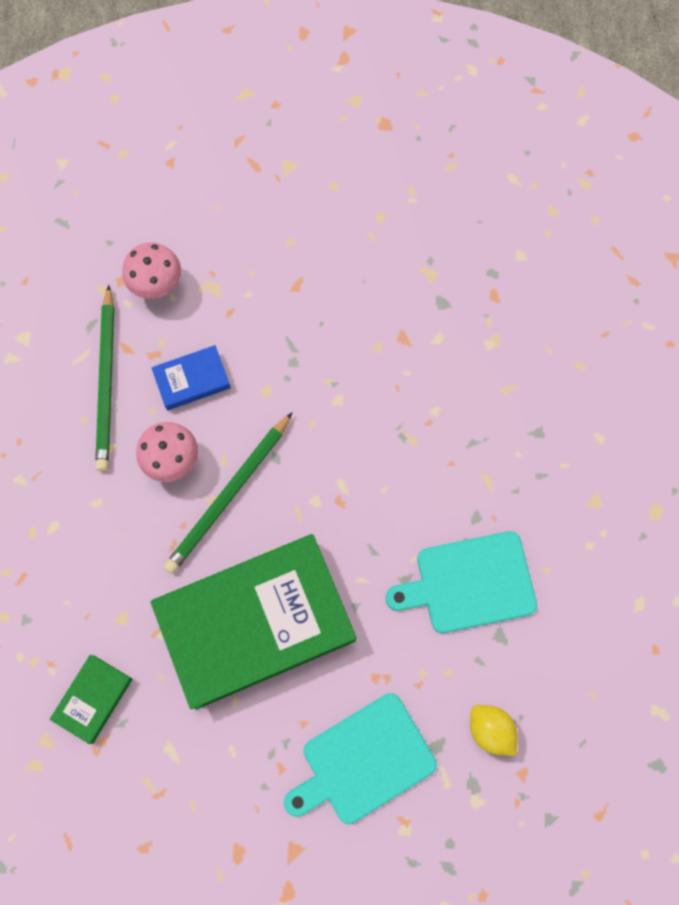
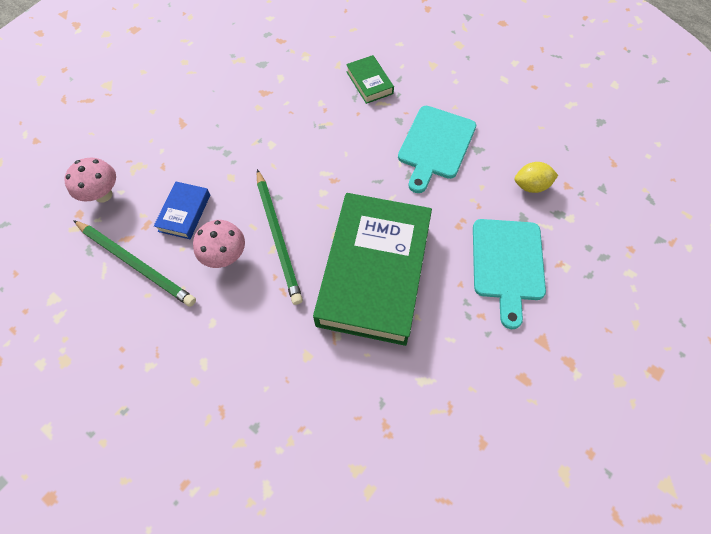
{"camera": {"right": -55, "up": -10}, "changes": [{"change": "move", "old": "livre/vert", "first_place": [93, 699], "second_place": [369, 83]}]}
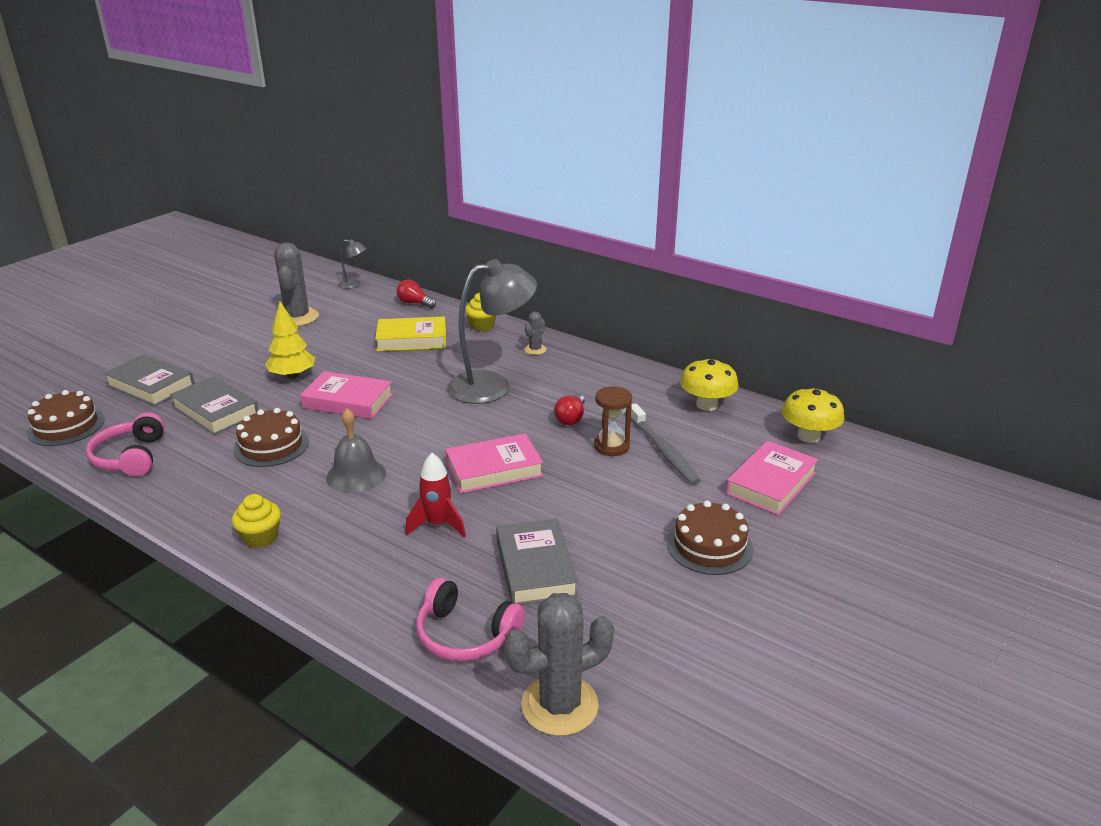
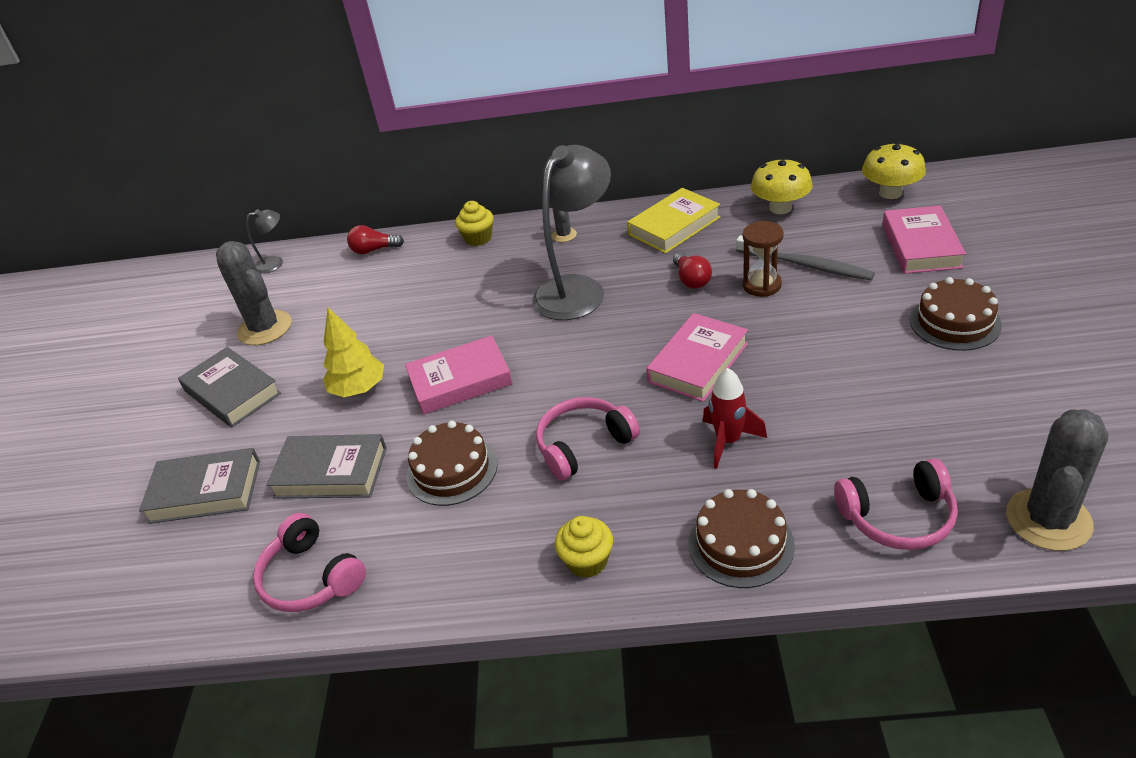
{"camera": {"right": -30, "up": 10}, "changes": [{"change": "move", "old": "livre/gris", "first_place": [536, 568], "second_place": [232, 392]}, {"change": "replace", "old": "cloche/gris", "new": "casque audio/rose", "first_place": [356, 475], "second_place": [584, 445]}, {"change": "move", "old": "livre/jaune", "first_place": [412, 339], "second_place": [674, 226]}, {"change": "move", "old": "gâteau/marron", "first_place": [66, 426], "second_place": [741, 544]}]}
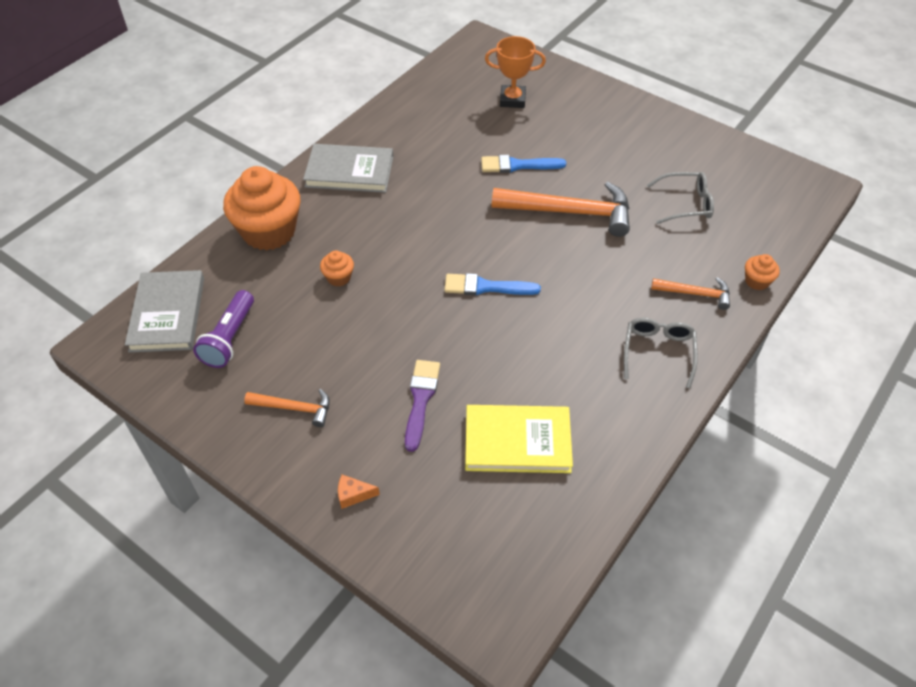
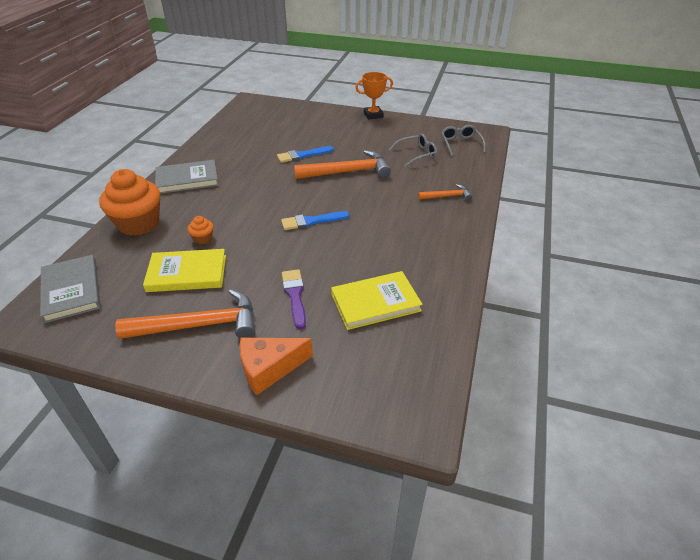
{"camera": {"right": -20, "up": -10}, "changes": [{"change": "resize", "old": "marteau/orange", "first_place": [294, 408], "second_place": [199, 325], "factor": 1.92}, {"change": "insert", "new": "livre/jaune", "second_place": [187, 273]}, {"change": "resize", "old": "fromage/orange", "first_place": [353, 495], "second_place": [269, 369], "factor": 2.16}, {"change": "move", "old": "trophée/orange", "first_place": [512, 100], "second_place": [373, 115]}, {"change": "move", "old": "lunettes/gris", "first_place": [658, 352], "second_place": [460, 144]}, {"change": "delete", "old": "lampe de poche/violet", "first_place": [229, 338]}, {"change": "delete", "old": "muffin/orange", "first_place": [757, 281]}]}
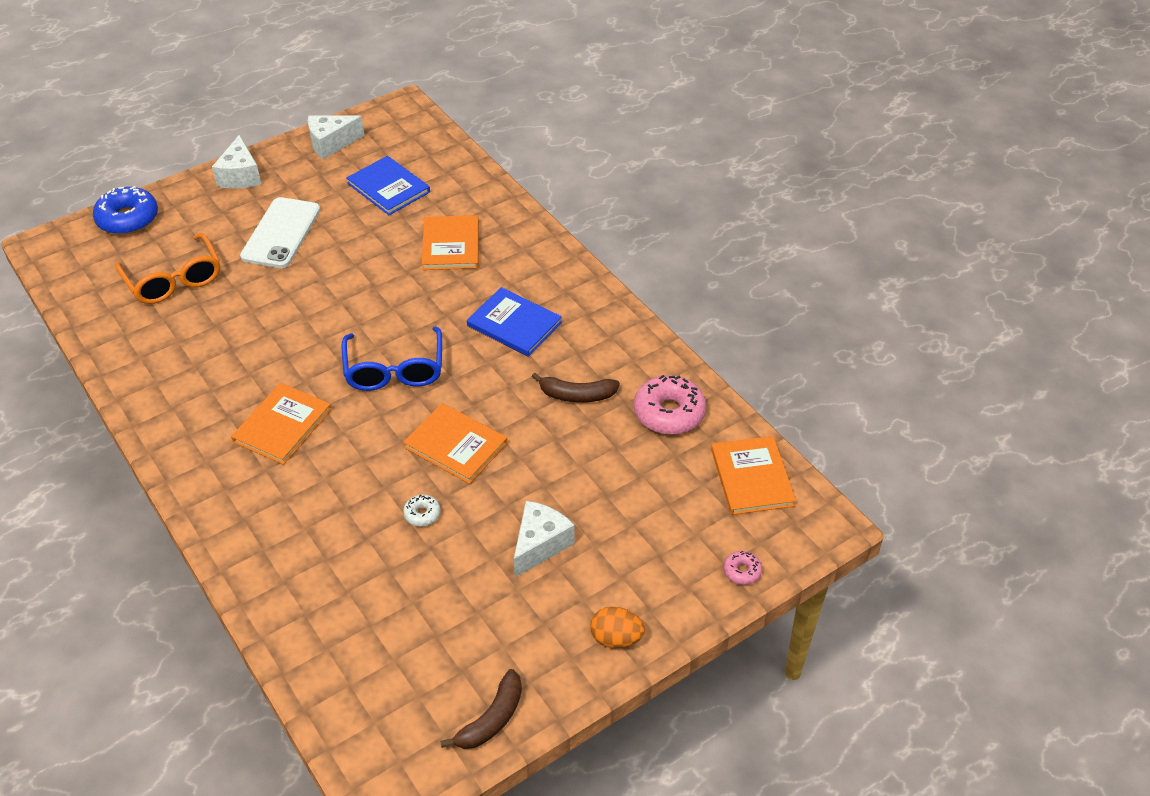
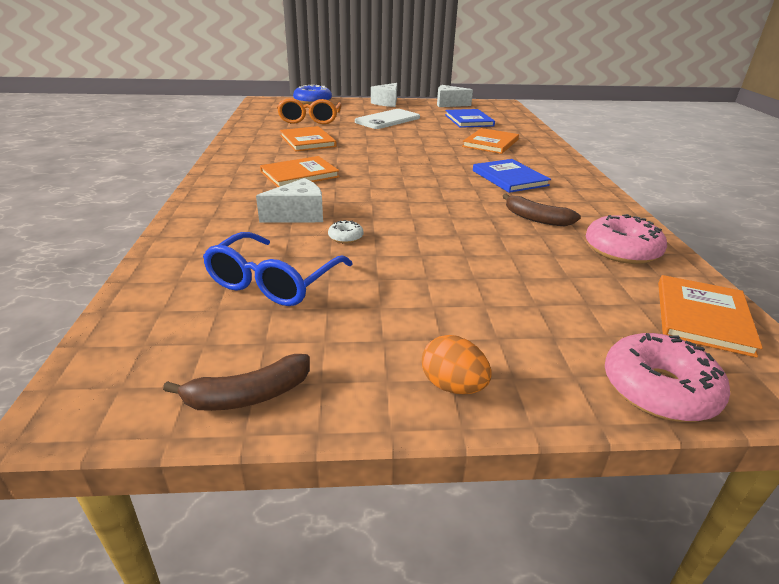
{"camera": {"right": 30, "up": -15}, "changes": [{"change": "move", "old": "lunettes/bleu", "first_place": [394, 370], "second_place": [273, 282]}, {"change": "move", "old": "fromage/blanc", "first_place": [540, 545], "second_place": [298, 215]}, {"change": "move", "old": "livre/orange", "first_place": [456, 445], "second_place": [307, 141]}, {"change": "resize", "old": "beignet/rose", "first_place": [742, 571], "second_place": [658, 389], "factor": 2.08}]}
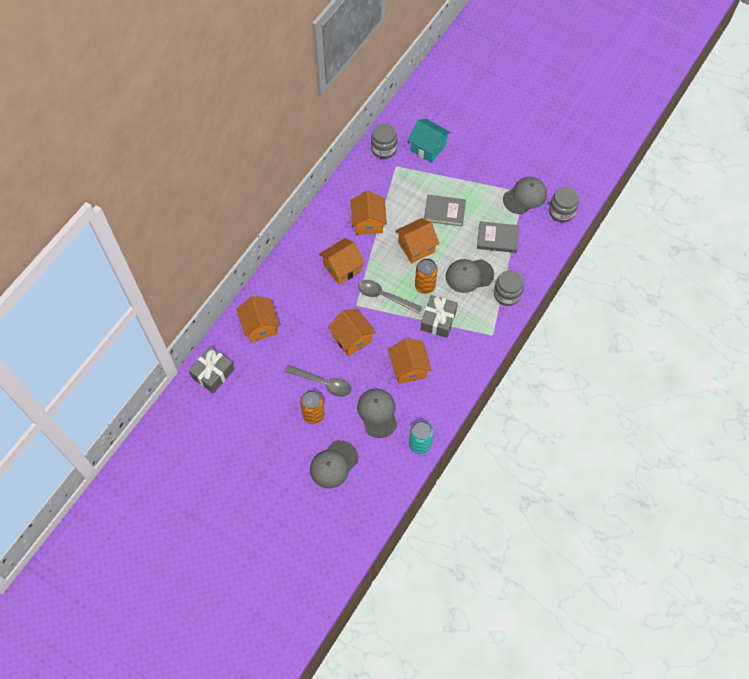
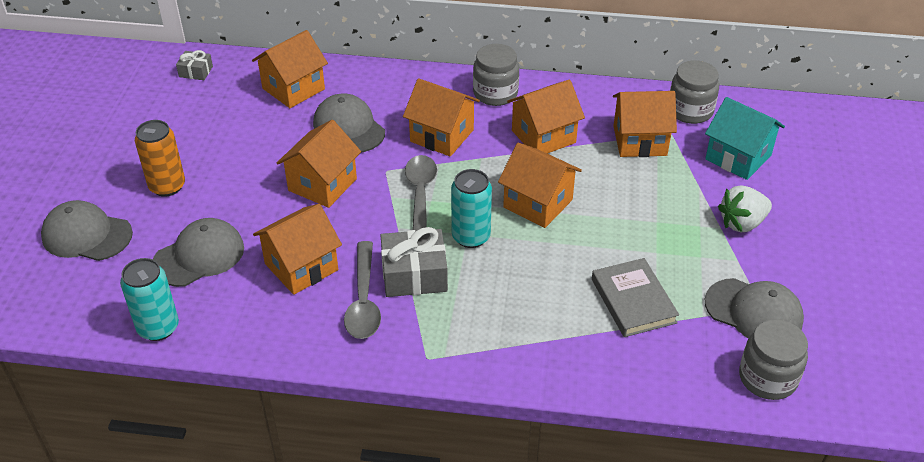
{"camera": {"right": 65, "up": -20}, "changes": [{"change": "resize", "old": "cadeau/gris", "first_place": [213, 373], "second_place": [196, 71], "factor": 0.54}, {"change": "move", "old": "casquette/gris", "first_place": [469, 275], "second_place": [349, 128]}, {"change": "move", "old": "cuillère/gris", "first_place": [323, 383], "second_place": [363, 300]}, {"change": "recolor", "old": "canette/orange", "new": "canette/turquoise", "first_place": [425, 286], "second_place": [471, 237]}, {"change": "move", "old": "bocal/gris", "first_place": [507, 294], "second_place": [495, 93]}, {"change": "insert", "new": "maison/orange", "second_place": [640, 141]}, {"change": "rotate", "old": "maison/turquoise", "first_place": [428, 148], "second_place": [738, 157], "degrees": -60}, {"change": "insert", "new": "fraise/blanc", "second_place": [742, 223]}, {"change": "delete", "old": "livre/gris", "first_place": [444, 212]}]}
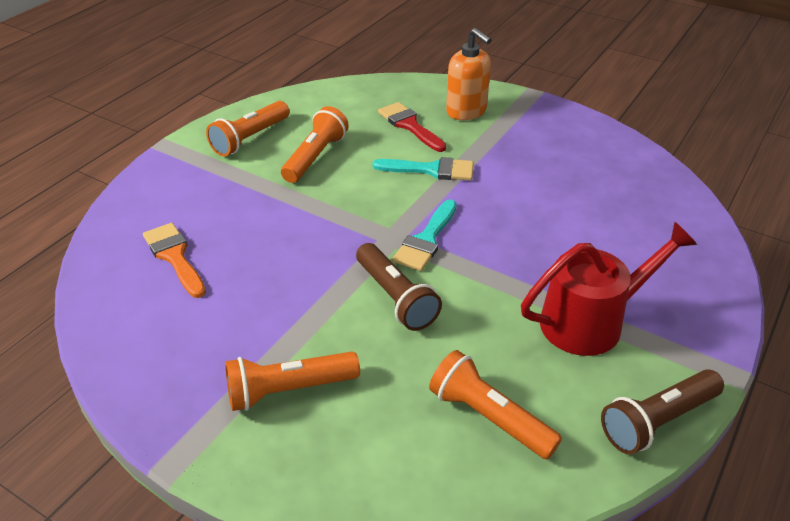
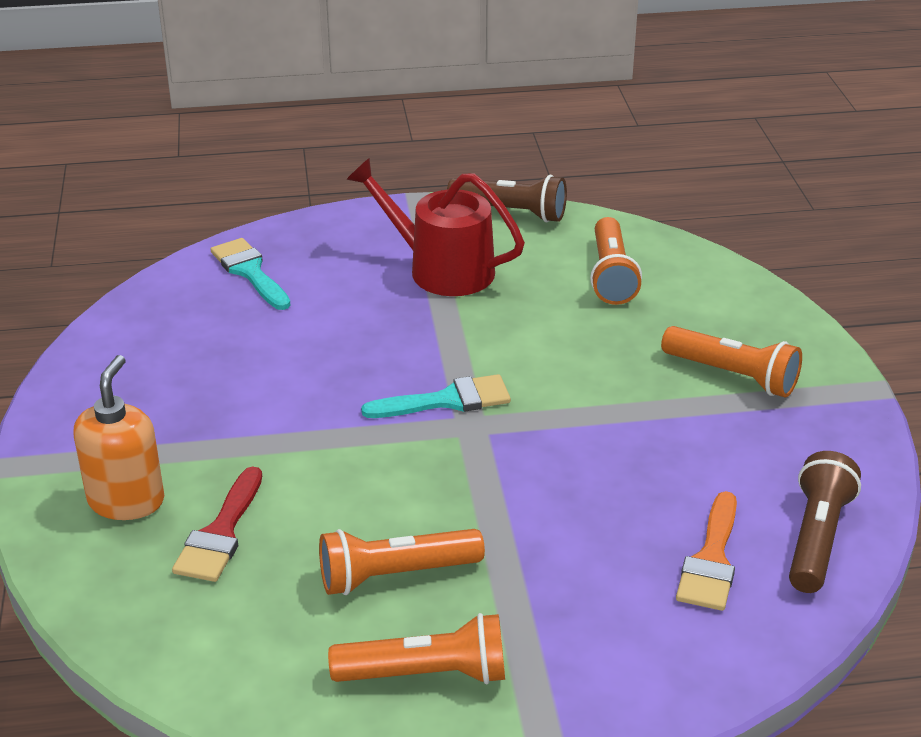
{"camera": {"right": -130, "up": -5}, "changes": [{"change": "move", "old": "pinceau/turquoise", "first_place": [431, 170], "second_place": [249, 272]}, {"change": "move", "old": "lampe de poche/marron", "first_place": [395, 298], "second_place": [817, 538]}]}
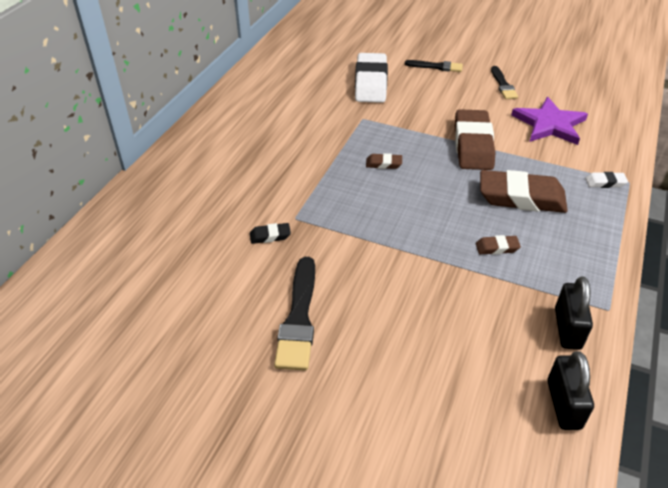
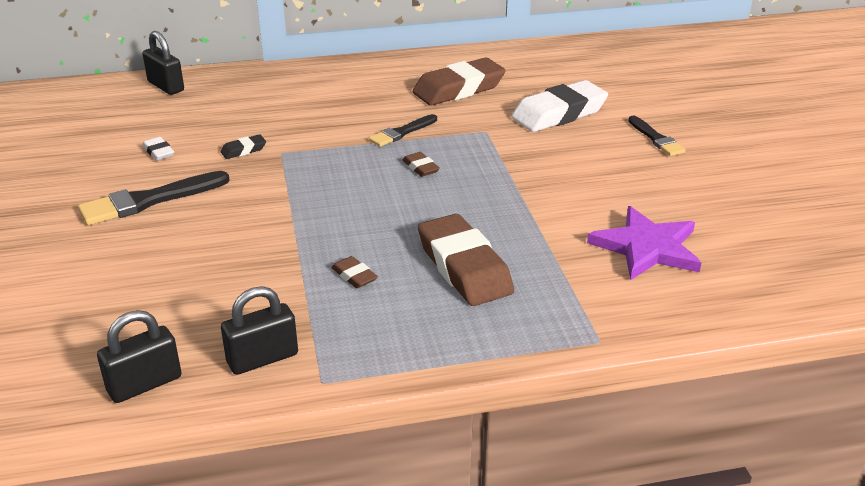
{"camera": {"right": 55, "up": -10}, "changes": [{"change": "insert", "new": "cadenas/noir", "second_place": [166, 86]}, {"change": "move", "old": "gomme/blanc", "first_place": [605, 182], "second_place": [159, 152]}, {"change": "rotate", "old": "gomme/noir", "first_place": [270, 236], "second_place": [243, 150], "degrees": -75}, {"change": "move", "old": "pinceau/noir", "first_place": [503, 85], "second_place": [402, 132]}, {"change": "move", "old": "gomme/marron", "first_place": [473, 145], "second_place": [459, 89]}]}
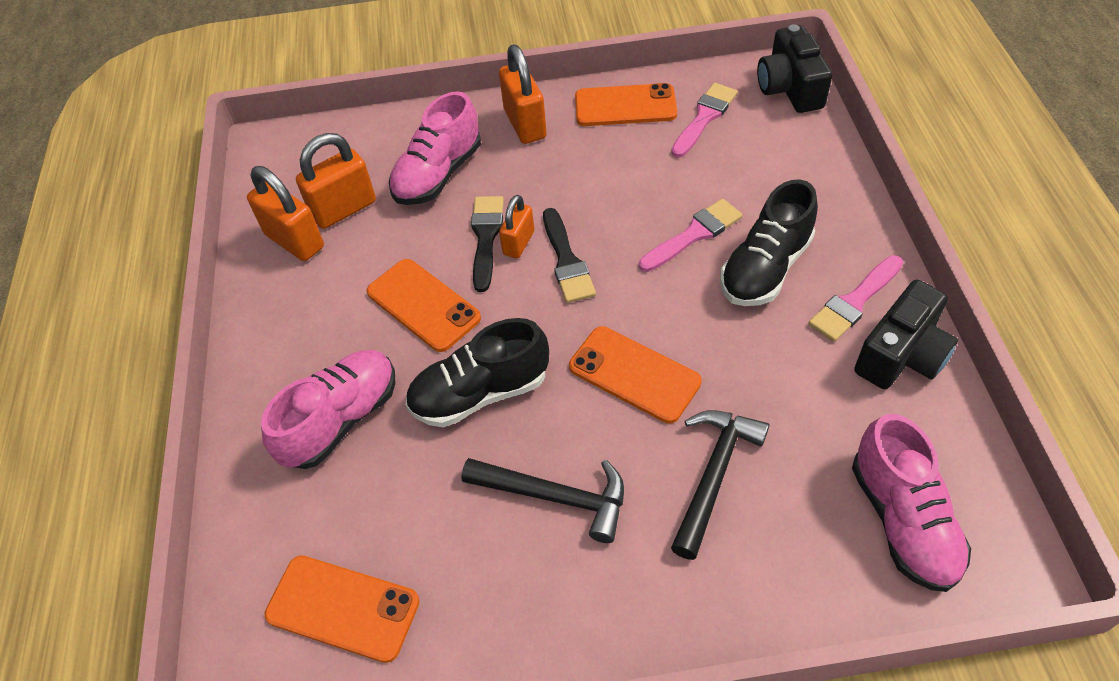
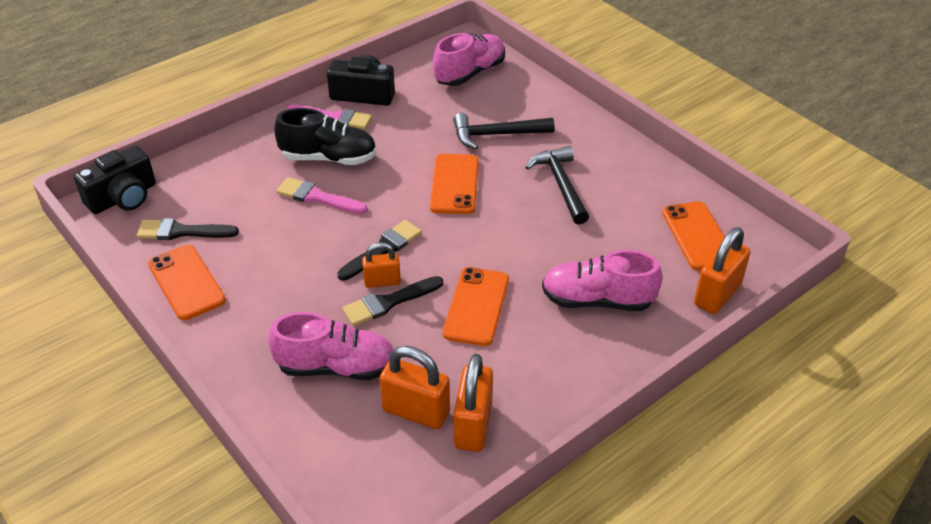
{"camera": {"right": -125, "up": -10}, "changes": [{"change": "recolor", "old": "pinceau/rose", "new": "pinceau/noir", "first_place": [704, 117], "second_place": [182, 232]}, {"change": "move", "old": "cadenas/orange", "first_place": [525, 124], "second_place": [717, 295]}, {"change": "delete", "old": "chaussure/noir", "first_place": [480, 393]}]}
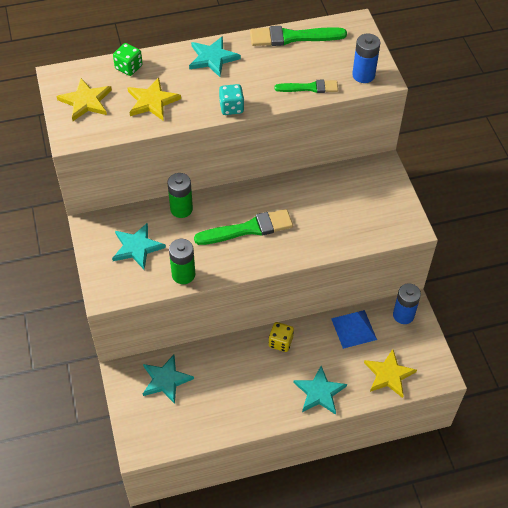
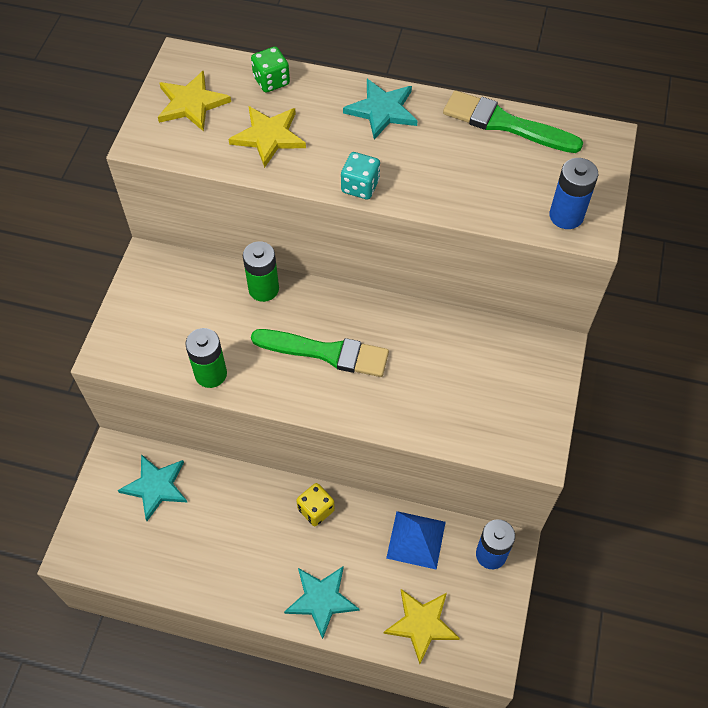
{"camera": {"right": 30, "up": 5}, "changes": [{"change": "delete", "old": "étoile/turquoise", "first_place": [137, 247]}, {"change": "delete", "old": "pinceau/vert", "first_place": [309, 88]}]}
